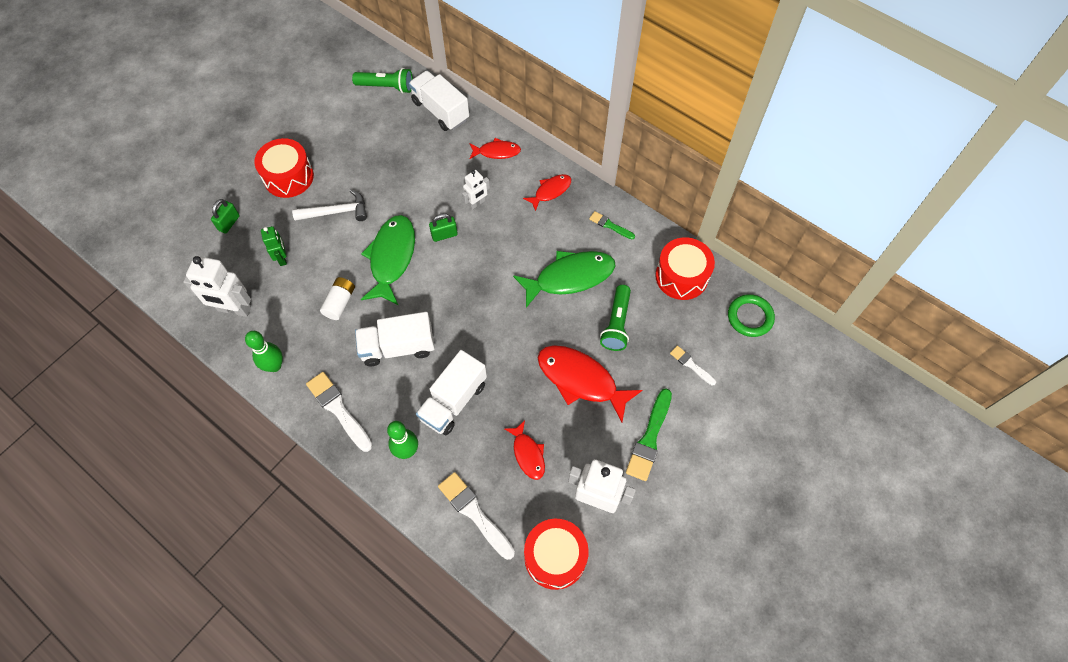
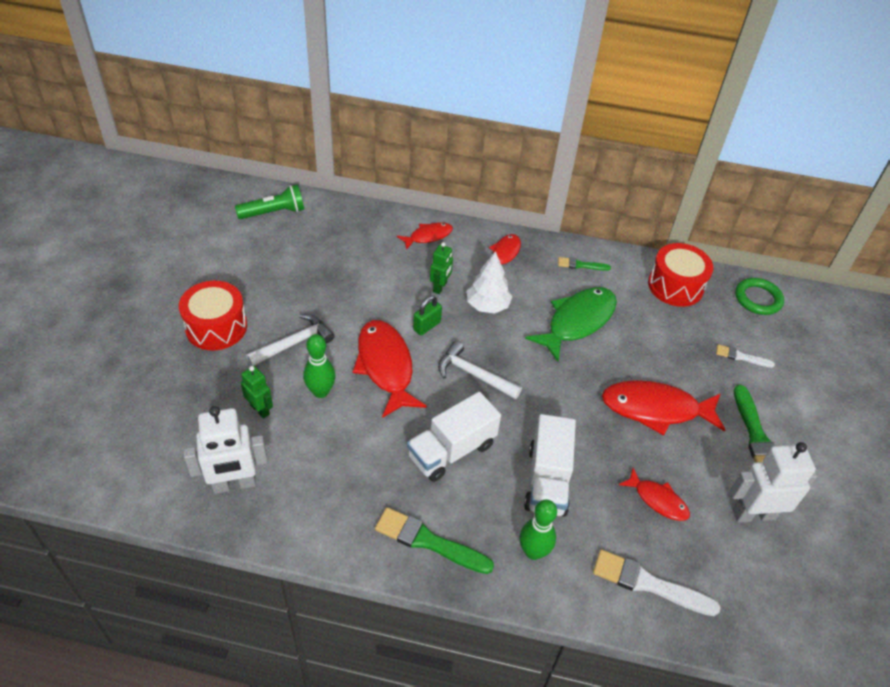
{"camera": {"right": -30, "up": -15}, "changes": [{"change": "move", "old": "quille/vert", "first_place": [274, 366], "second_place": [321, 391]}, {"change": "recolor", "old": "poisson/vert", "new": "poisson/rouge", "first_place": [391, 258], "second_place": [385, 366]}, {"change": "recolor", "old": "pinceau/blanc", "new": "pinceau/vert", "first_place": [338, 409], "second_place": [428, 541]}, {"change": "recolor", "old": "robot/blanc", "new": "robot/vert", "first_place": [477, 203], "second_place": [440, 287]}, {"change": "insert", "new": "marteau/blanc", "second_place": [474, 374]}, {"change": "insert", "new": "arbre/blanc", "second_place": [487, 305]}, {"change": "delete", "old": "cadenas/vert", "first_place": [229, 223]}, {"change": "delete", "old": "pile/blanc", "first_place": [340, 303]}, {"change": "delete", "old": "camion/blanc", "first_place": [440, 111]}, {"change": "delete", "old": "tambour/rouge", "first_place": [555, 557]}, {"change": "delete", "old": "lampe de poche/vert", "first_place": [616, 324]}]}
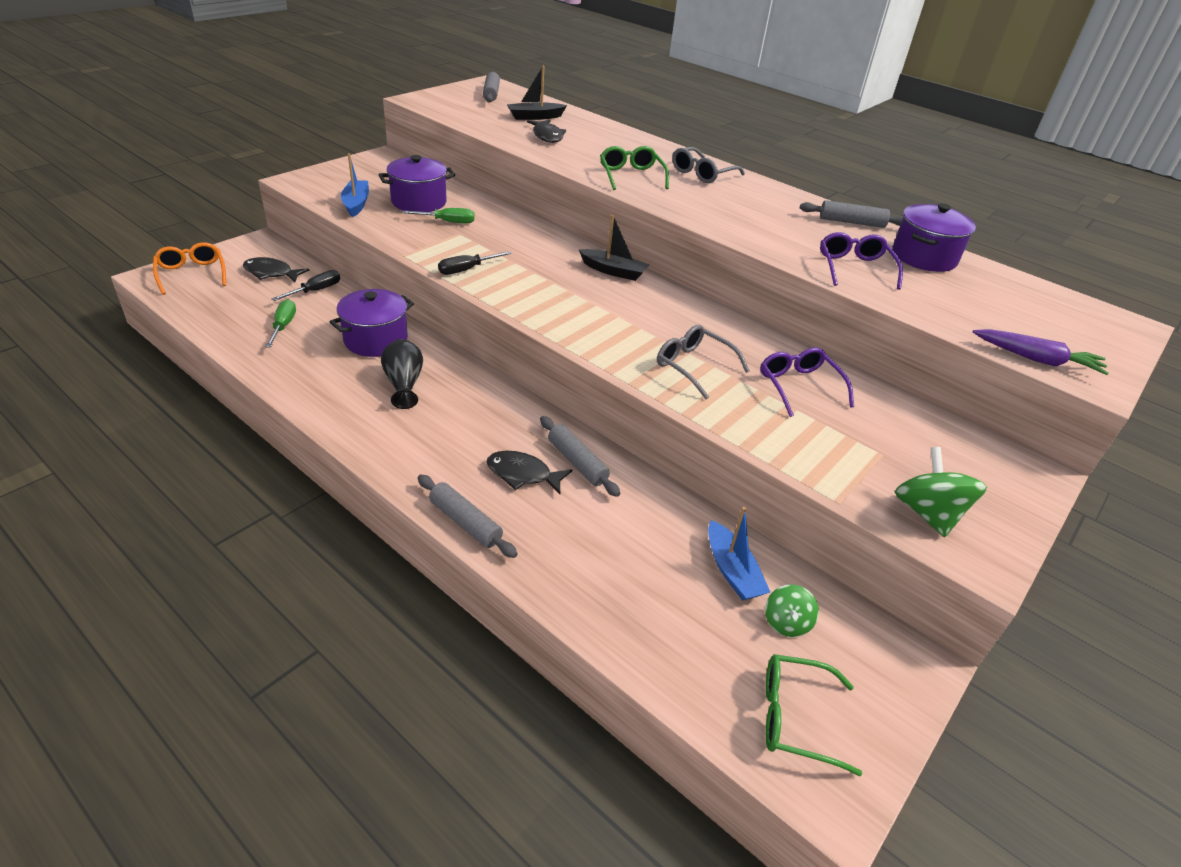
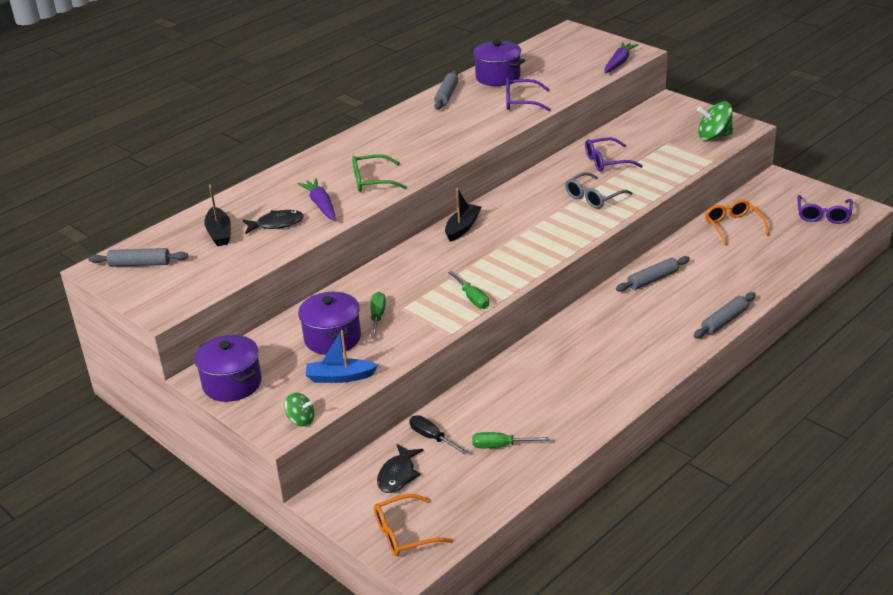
{"camera": {"right": -80, "up": -5}, "changes": [{"change": "move", "old": "marmite/violet", "first_place": [376, 340], "second_place": [232, 383]}, {"change": "move", "old": "toupie/vert", "first_place": [786, 622], "second_place": [301, 420]}, {"change": "insert", "new": "carotte/violet", "second_place": [321, 205]}, {"change": "recolor", "old": "tournevis/noir", "new": "tournevis/vert", "first_place": [466, 270], "second_place": [472, 298]}, {"change": "replace", "old": "bateau/bleu", "new": "lunettes/orange", "first_place": [732, 571], "second_place": [733, 226]}, {"change": "recolor", "old": "lunettes/vert", "new": "lunettes/violet", "first_place": [795, 718], "second_place": [823, 215]}, {"change": "delete", "old": "vase/noir", "first_place": [404, 384]}, {"change": "delete", "old": "poisson/noir", "first_place": [523, 474]}, {"change": "delete", "old": "lunettes/gris", "first_place": [702, 173]}]}
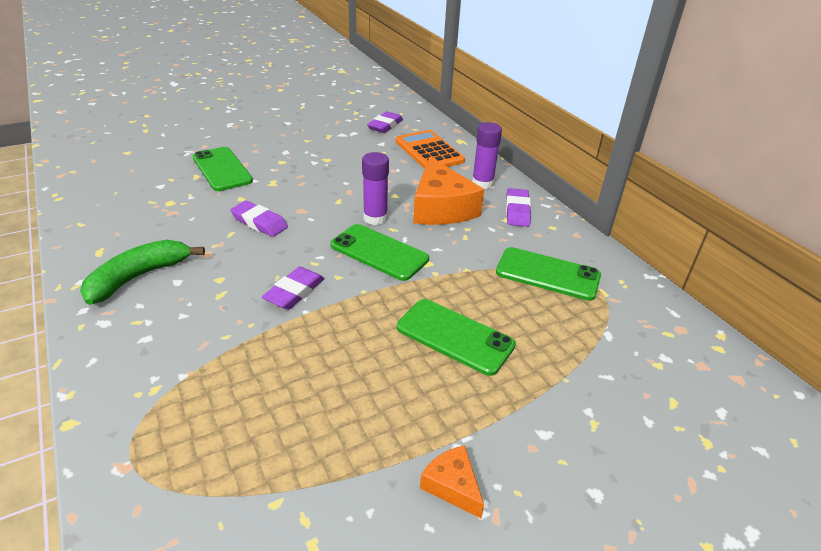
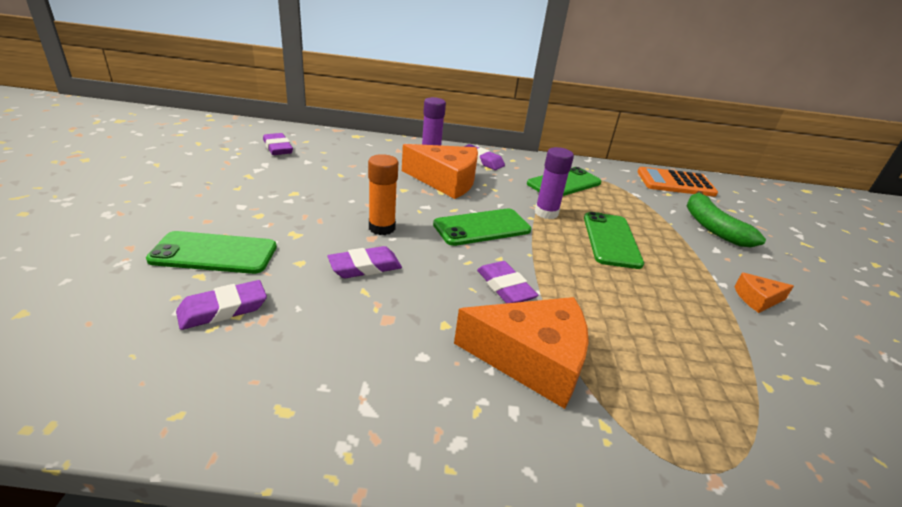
{"camera": {"right": -60, "up": -5}, "changes": [{"change": "insert", "new": "gomme/violet", "second_place": [223, 309]}, {"change": "insert", "new": "bâton de colle/orange", "second_place": [382, 228]}, {"change": "insert", "new": "fromage/orange", "second_place": [532, 359]}, {"change": "move", "old": "bâton de colle/violet", "first_place": [375, 218], "second_place": [546, 213]}, {"change": "rotate", "old": "téléphone/vert", "first_place": [455, 336], "second_place": [611, 240], "degrees": -60}, {"change": "move", "old": "calculatrice/orange", "first_place": [429, 151], "second_place": [675, 183]}, {"change": "move", "old": "banane/vert", "first_place": [139, 277], "second_place": [712, 227]}]}
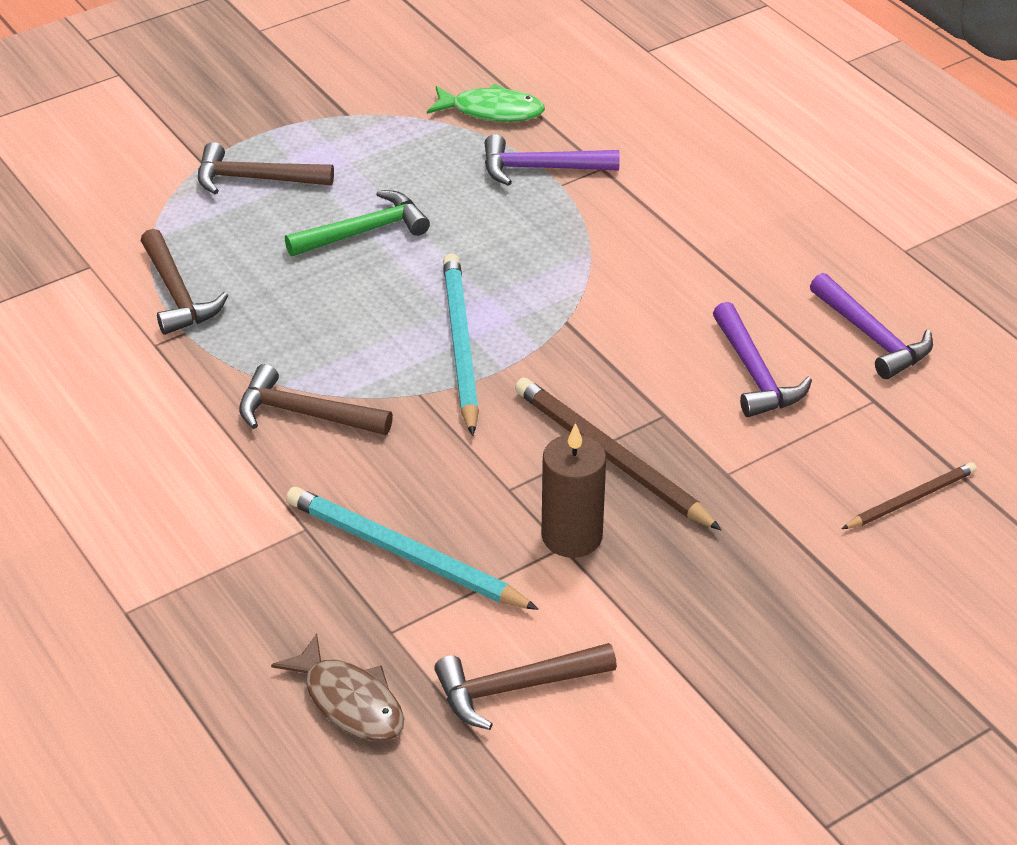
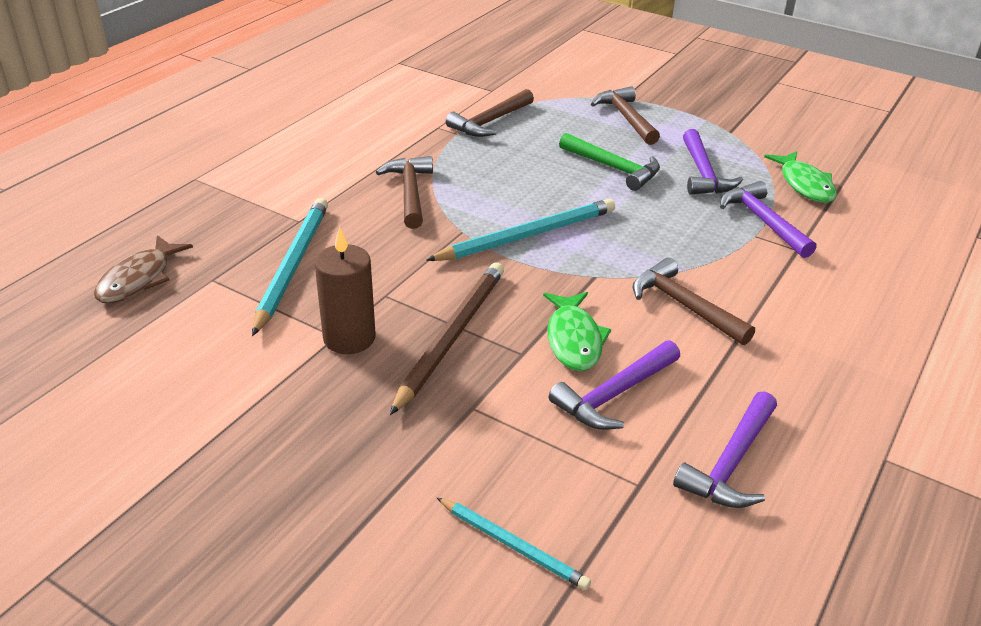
{"camera": {"right": 65, "up": -5}, "changes": [{"change": "recolor", "old": "crayon/marron", "new": "crayon/turquoise", "first_place": [911, 499], "second_place": [513, 545]}, {"change": "insert", "new": "poisson/vert", "second_place": [574, 340]}, {"change": "move", "old": "marteau/marron", "first_place": [515, 688], "second_place": [684, 305]}, {"change": "insert", "new": "marteau/violet", "second_place": [703, 173]}]}
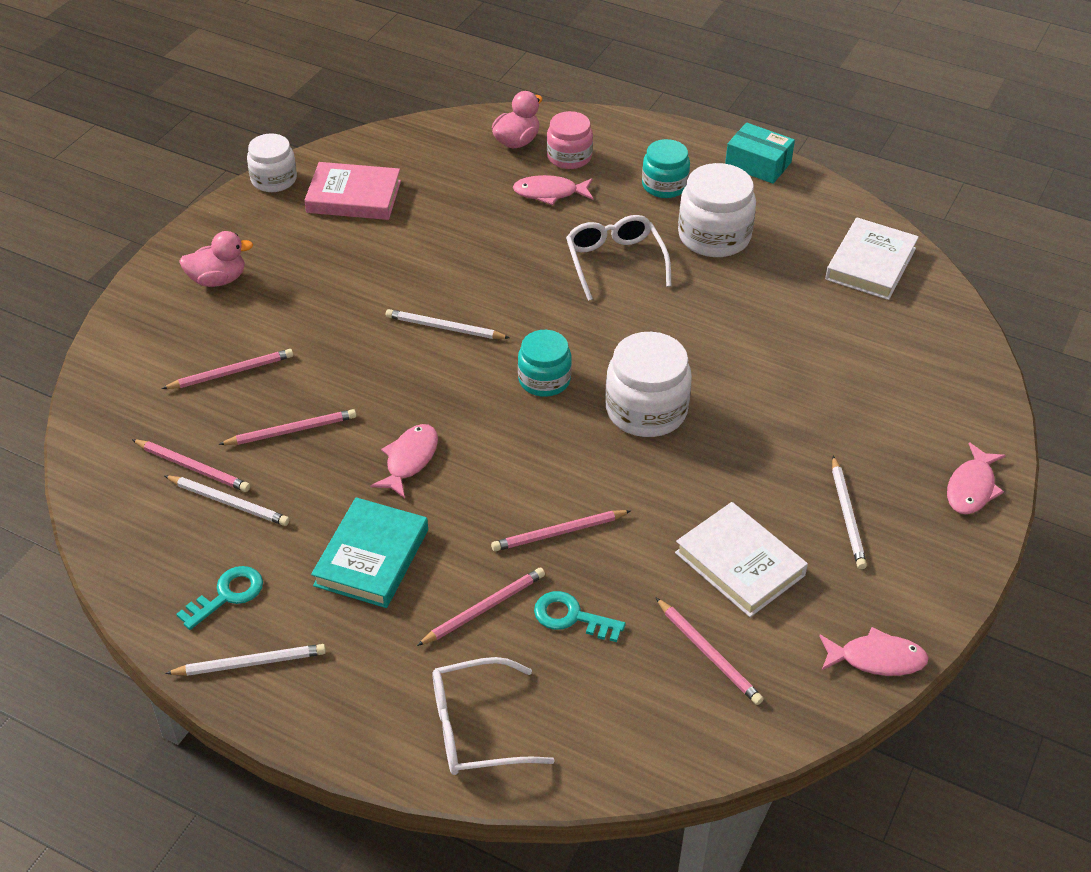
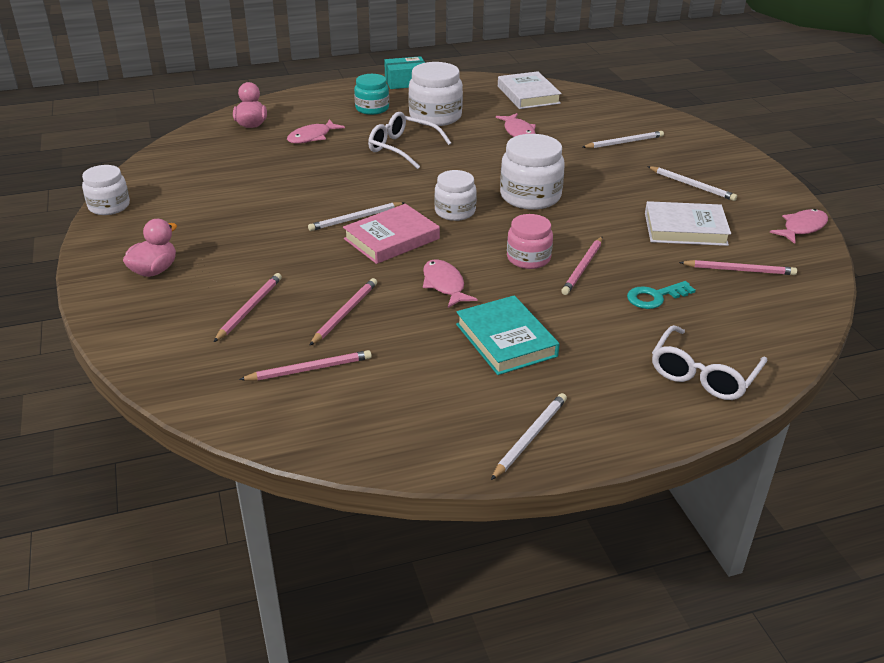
{"camera": {"right": -45, "up": -10}, "changes": [{"change": "move", "old": "livre/rose", "first_place": [354, 197], "second_place": [391, 239]}, {"change": "recolor", "old": "bocal/turquoise", "new": "bocal/blanc", "first_place": [544, 380], "second_place": [455, 211]}, {"change": "move", "old": "poisson/rose", "first_place": [971, 488], "second_place": [518, 132]}, {"change": "move", "old": "bocal/rose", "first_place": [569, 157], "second_place": [528, 258]}, {"change": "move", "old": "crayon/blanc", "first_place": [229, 502], "second_place": [624, 142]}, {"change": "delete", "old": "clé/turquoise", "first_place": [227, 595]}, {"change": "delete", "old": "crayon/rose", "first_place": [484, 608]}]}
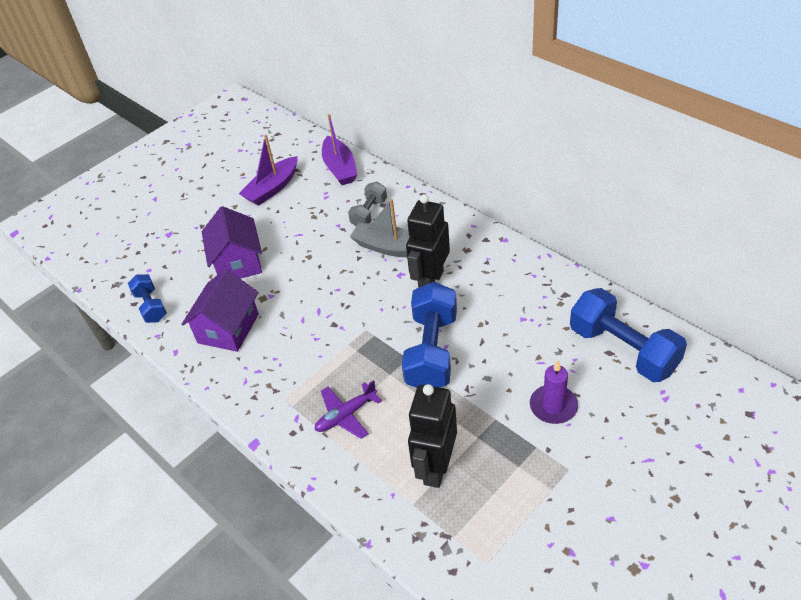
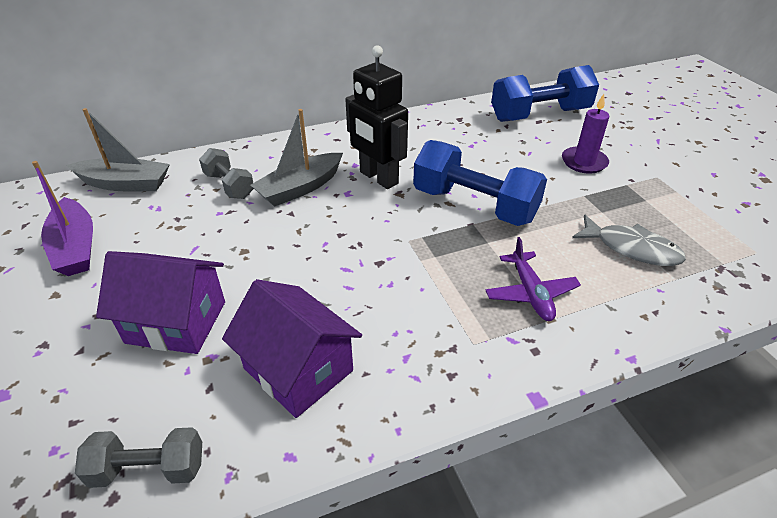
{"camera": {"right": -70, "up": -5}, "changes": [{"change": "recolor", "old": "bateau/violet", "new": "bateau/gris", "first_place": [340, 168], "second_place": [125, 184]}, {"change": "recolor", "old": "haltère/bleu", "new": "haltère/gris", "first_place": [151, 306], "second_place": [149, 469]}, {"change": "replace", "old": "robot/noir", "new": "poisson/gris", "first_place": [435, 467], "second_place": [631, 248]}]}
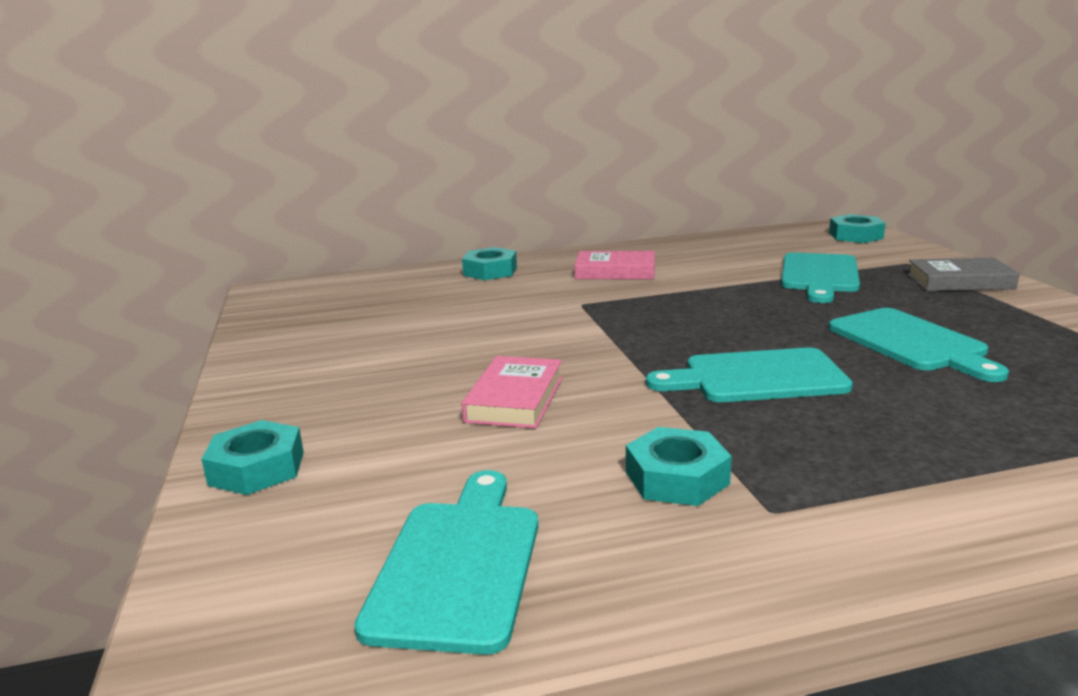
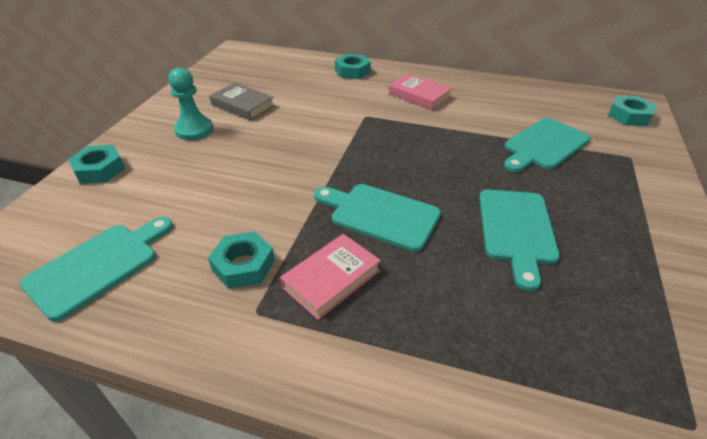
{"camera": {"right": 30, "up": 20}, "changes": [{"change": "insert", "new": "pion/turquoise", "second_place": [194, 130]}, {"change": "move", "old": "livre/gris", "first_place": [960, 282], "second_place": [243, 105]}, {"change": "move", "old": "livre/rose", "first_place": [515, 399], "second_place": [331, 279]}]}
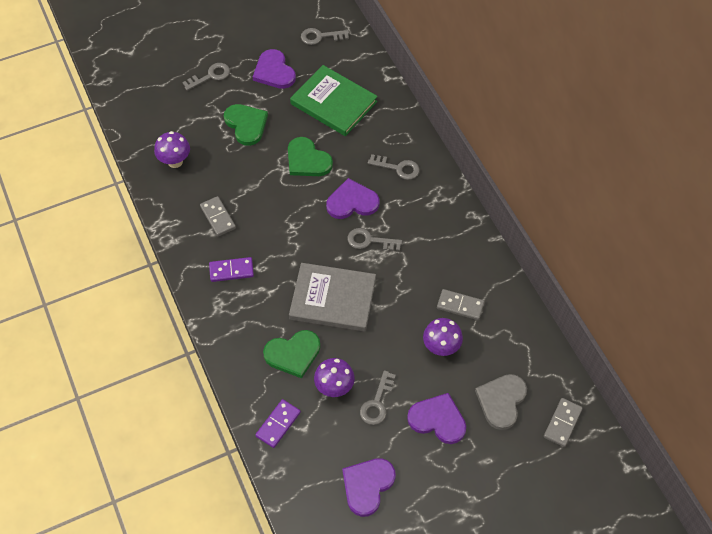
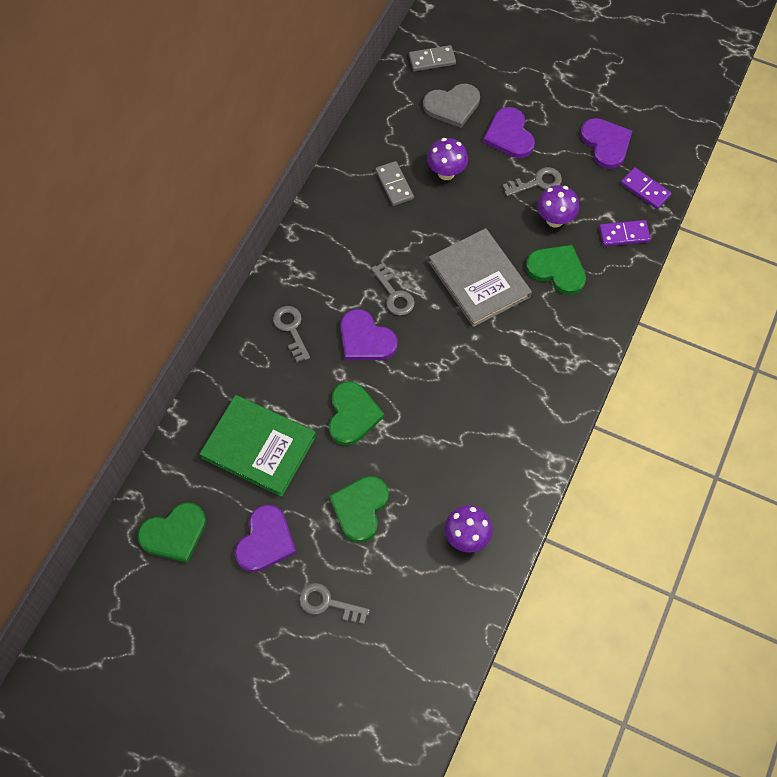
{"camera": {"right": -130, "up": 5}, "changes": [{"change": "replace", "old": "clé/gris", "new": "cœur/vert", "first_place": [320, 37], "second_place": [174, 533]}, {"change": "rotate", "old": "livre/vert", "first_place": [333, 103], "second_place": [259, 447], "degrees": -60}, {"change": "rotate", "old": "cœur/violet", "first_place": [367, 485], "second_place": [606, 144], "degrees": -105}, {"change": "move", "old": "domino/violet", "first_place": [231, 271], "second_place": [645, 189]}, {"change": "delete", "old": "domino/gris", "first_place": [218, 217]}]}
